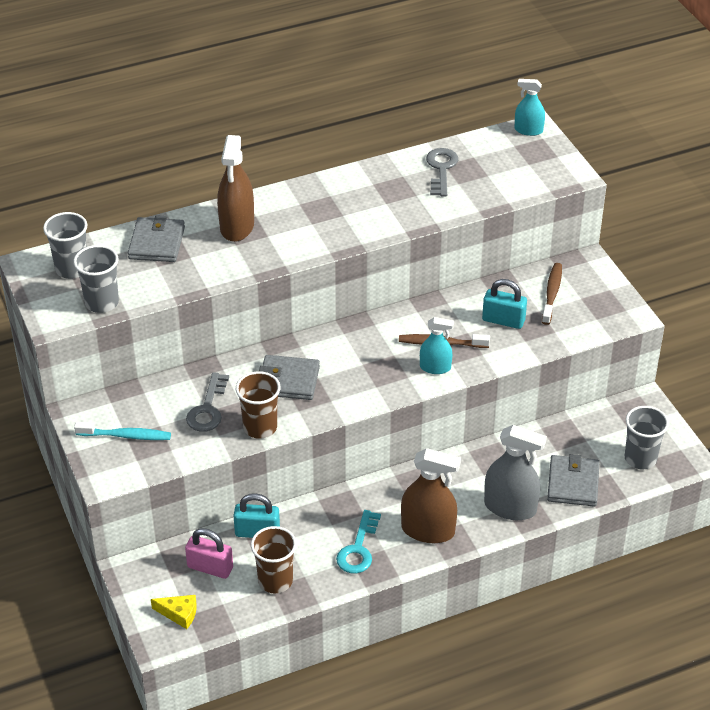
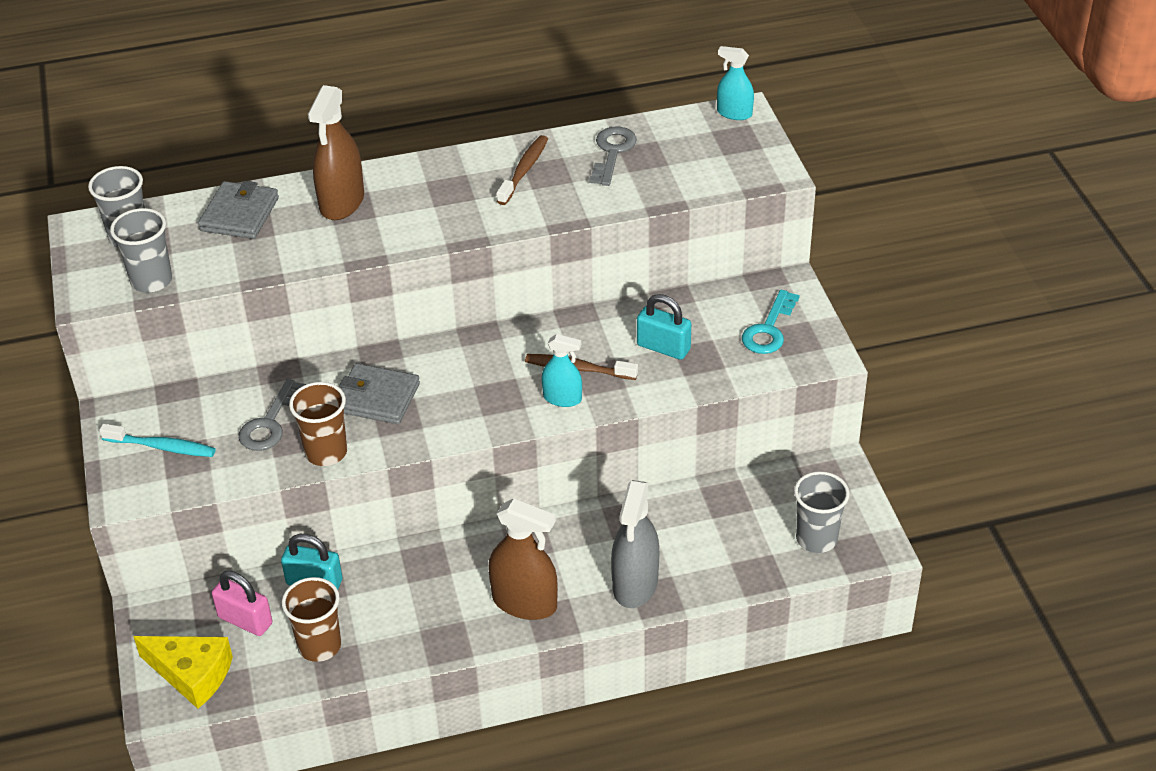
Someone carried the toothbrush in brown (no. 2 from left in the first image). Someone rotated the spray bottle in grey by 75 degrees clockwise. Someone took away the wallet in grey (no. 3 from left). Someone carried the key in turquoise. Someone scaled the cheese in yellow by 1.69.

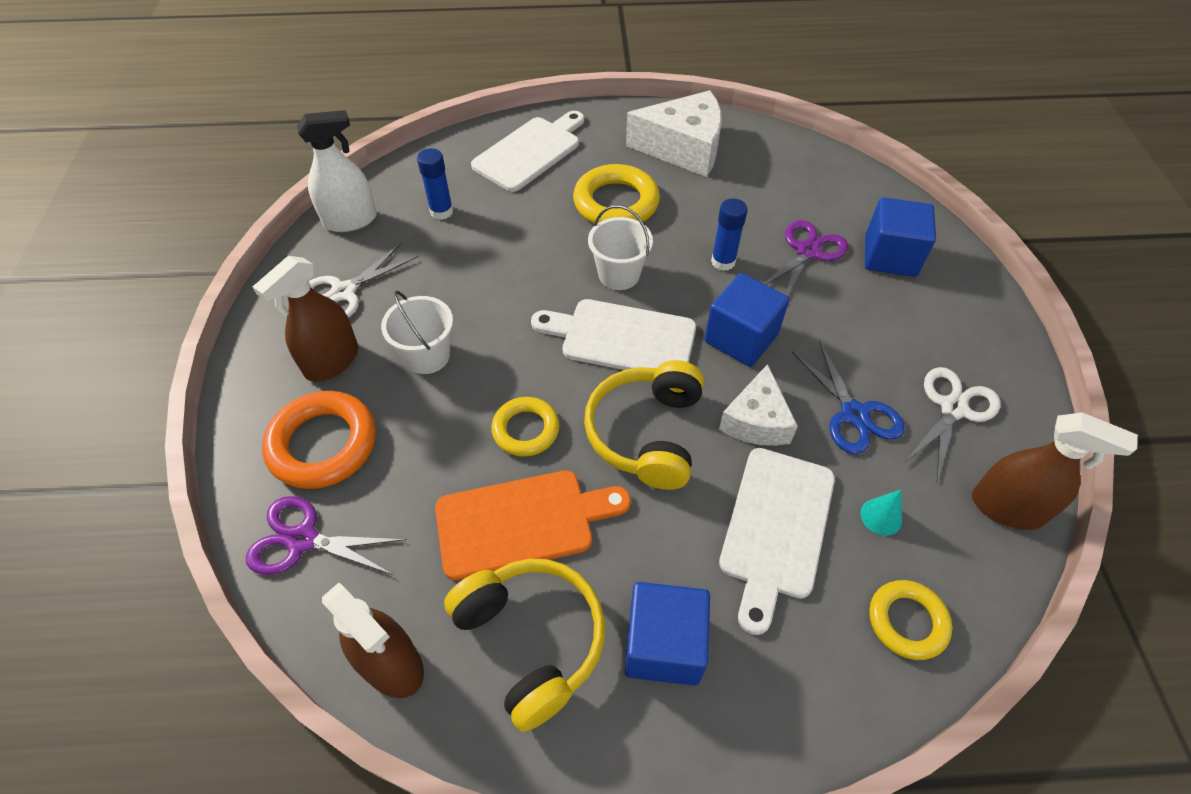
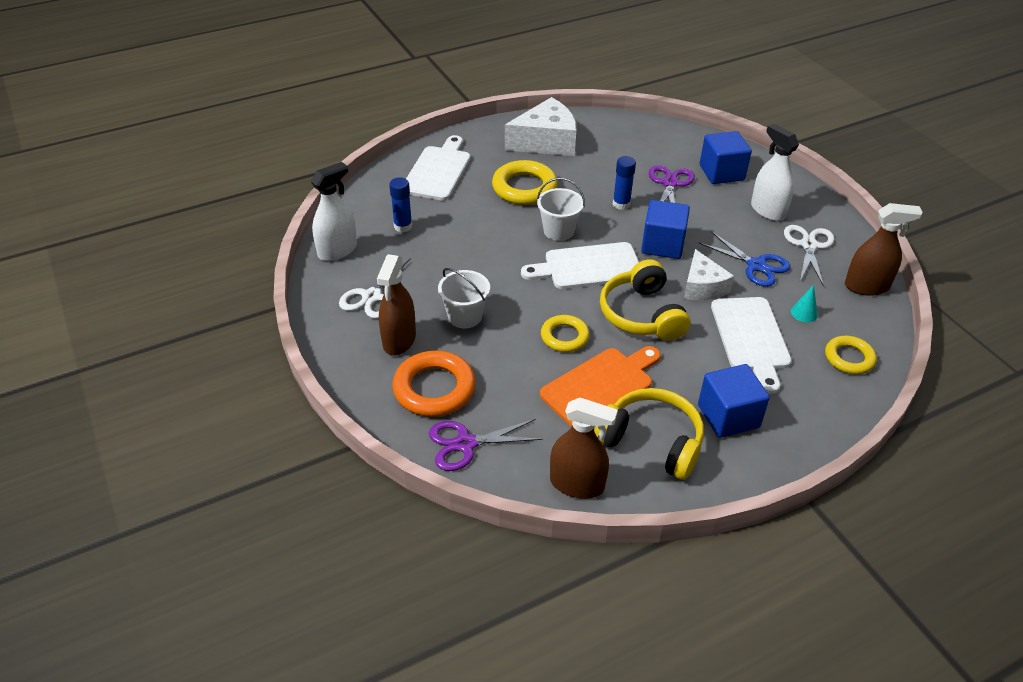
Someone put down the spray bottle in white (no. 2 from left).

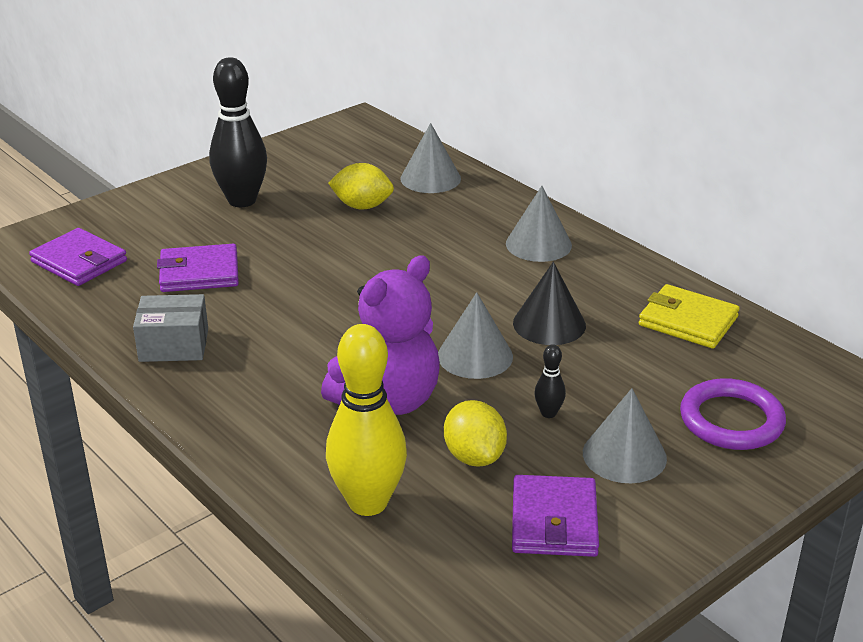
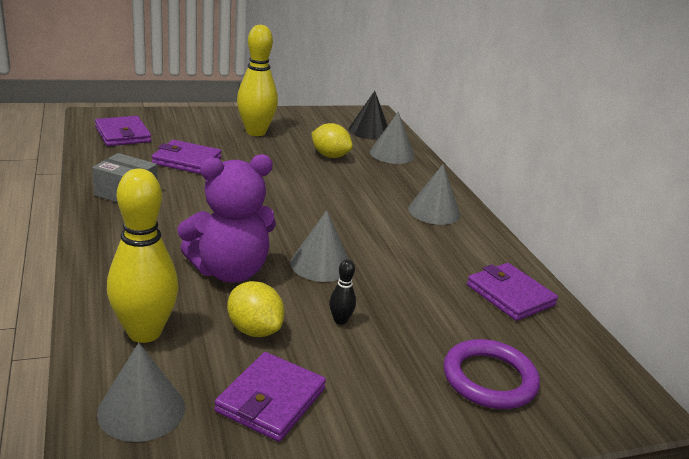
Someone repainted the bowling pin in black (no. 1 from left), which became the bowling pin in yellow (no. 2 from left). Someone carried the cone in black. Someone repainted the wallet in yellow, which became the wallet in purple (no. 4 from left). Someone carried the cone in grey (no. 4 from left in the first image). Someone rotated the lemon in yellow (no. 2 from left in the first image) by 45 degrees counterclockwise.

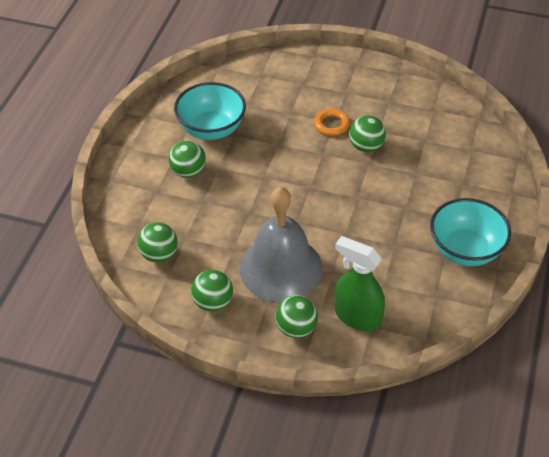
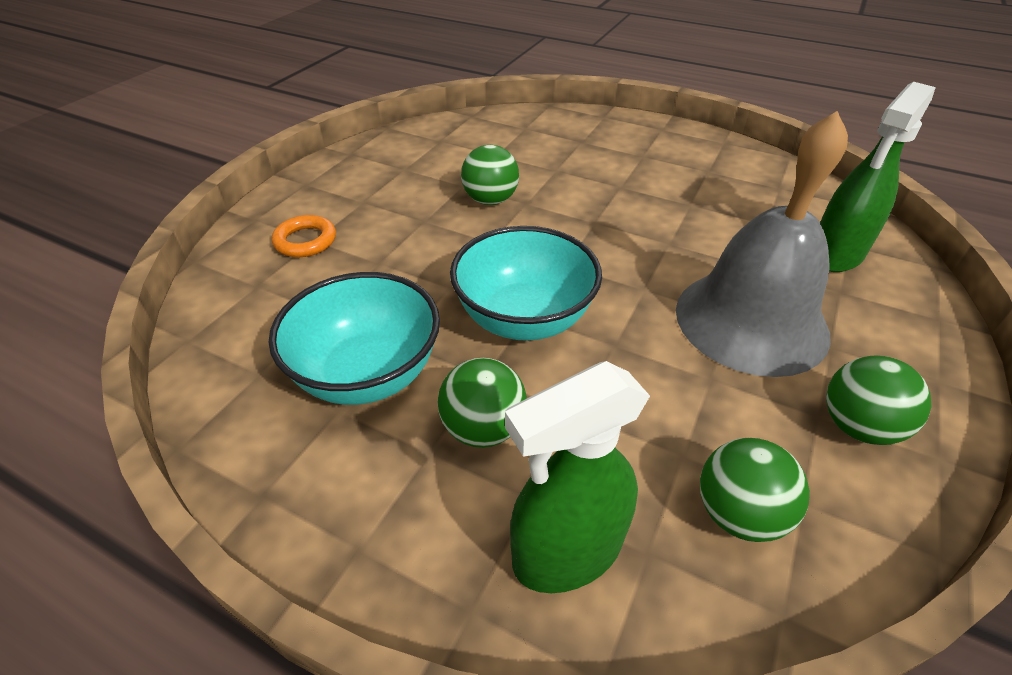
Someone carried the ring in orange. Someone carried the bowl in turquoise (no. 2 from left). Someone took away the ball in green (no. 4 from left). Someone put down the spray bottle in green (no. 1 from left).

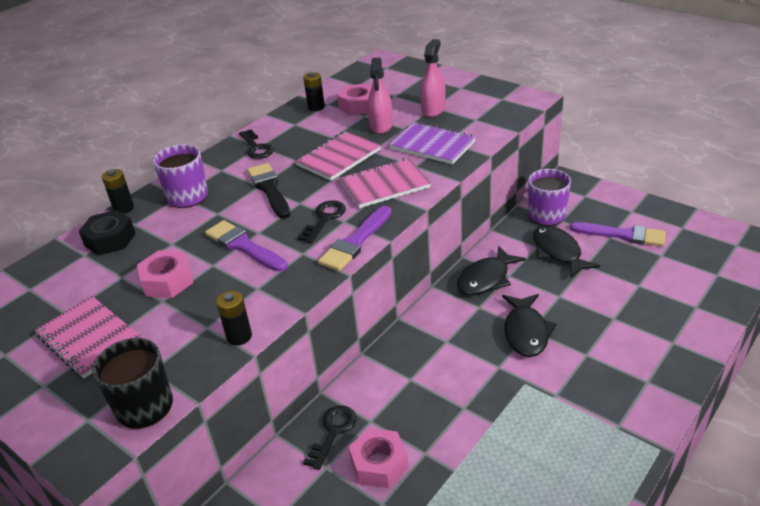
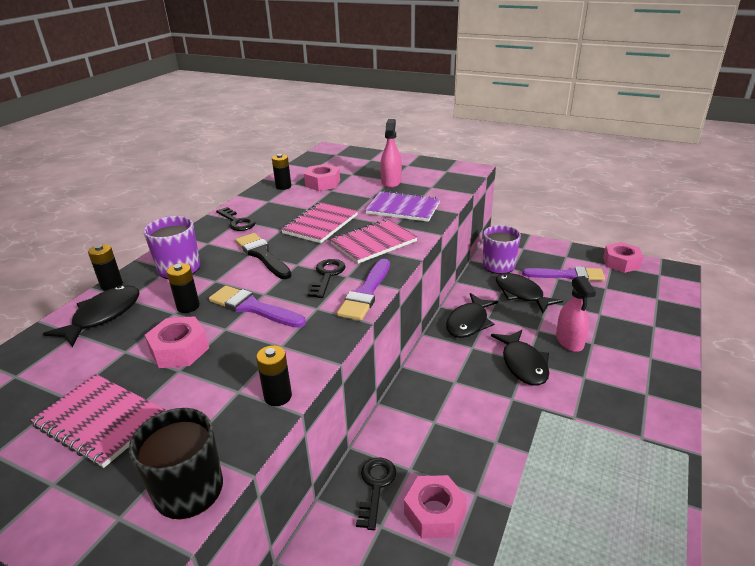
Someone carried the spray bottle in pink (no. 1 from left in the first image). Someone swapped the nut in black for the fish in black (no. 1 from left). Someone put down the nut in pink (no. 4 from left). Someone put down the battery in black (no. 2 from left).

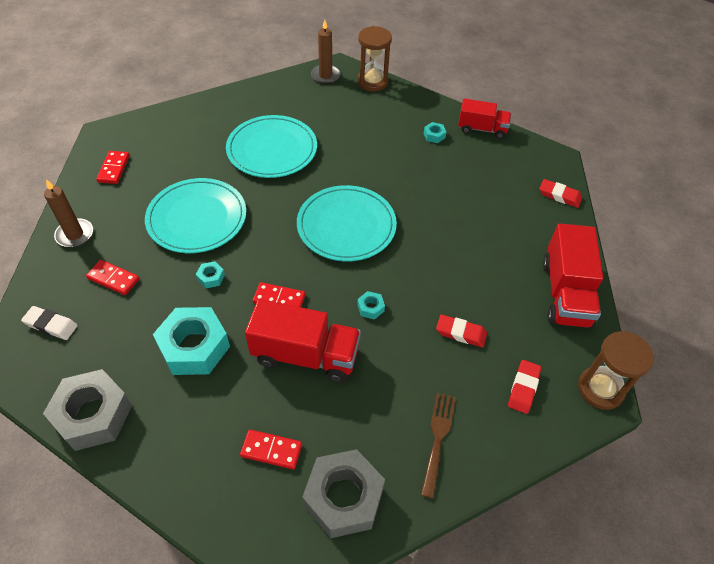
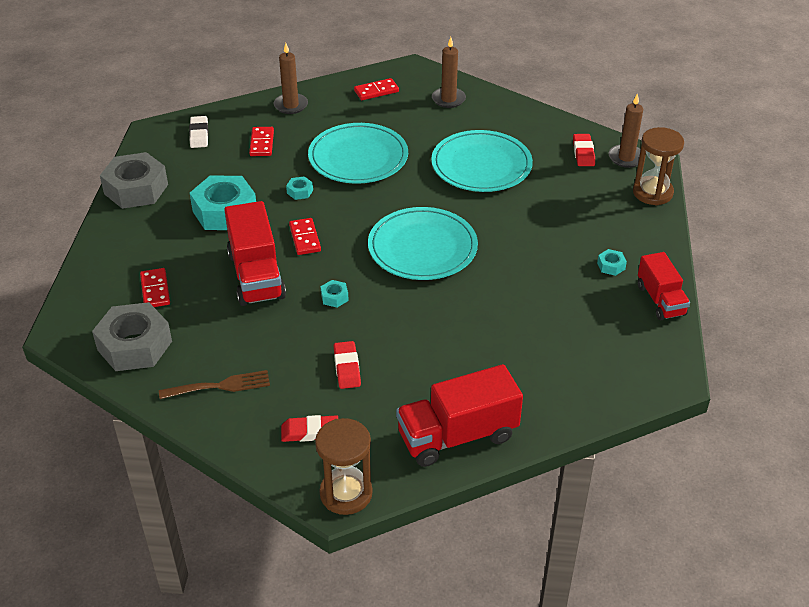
Someone carried the eraser in red (no. 3 from left). Someone put down the candle in brown (no. 2 from left).

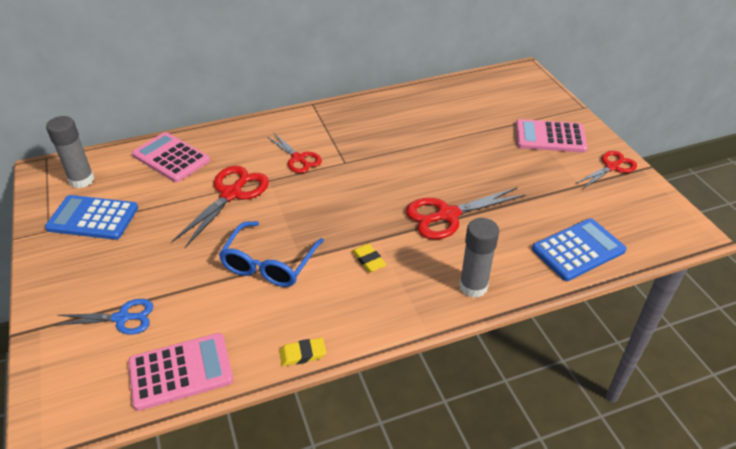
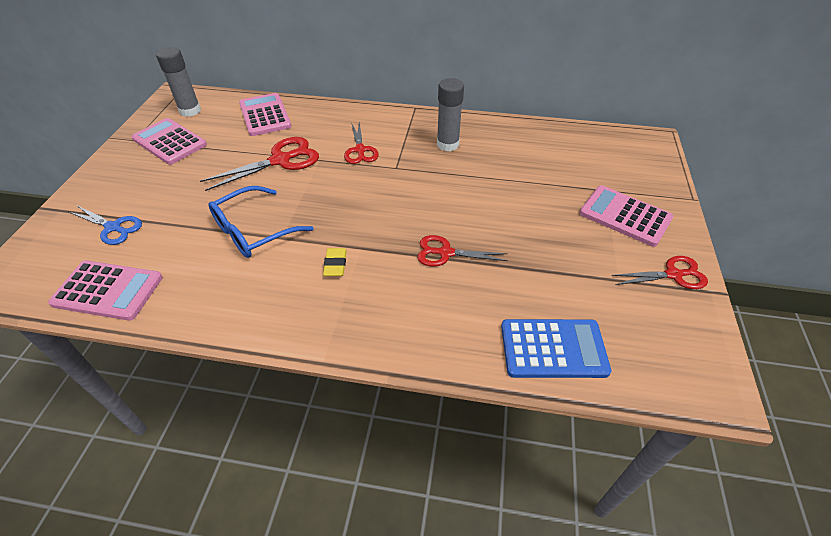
Someone scaled the scissors in red (no. 3 from left) by 0.65. Someone repainted the calculator in blue (no. 1 from left), which became the calculator in pink (no. 2 from left). Someone carried the glue stick in grey (no. 2 from left). Someone took away the eraser in yellow (no. 1 from left).

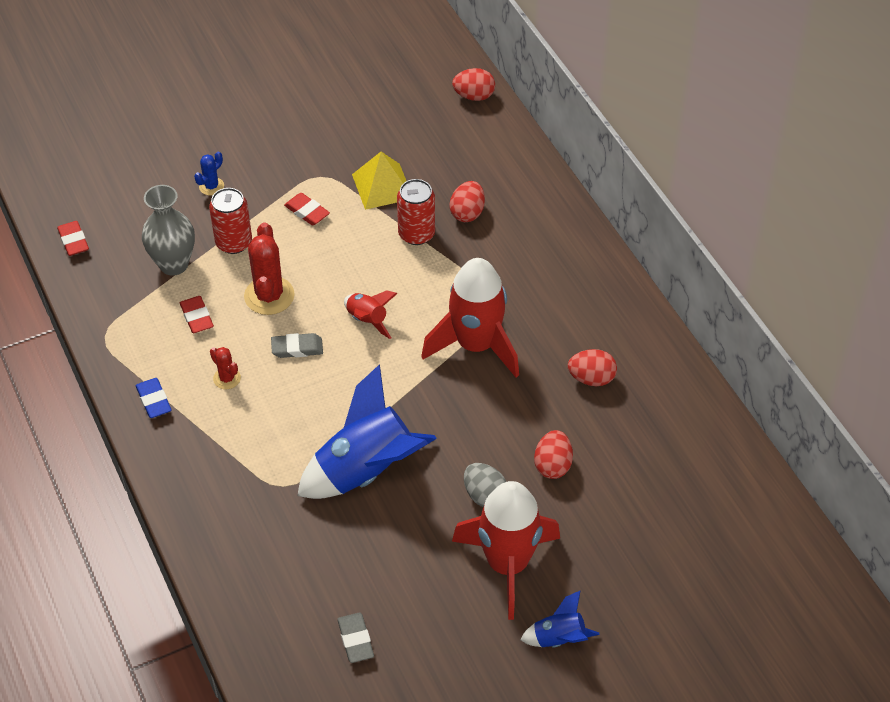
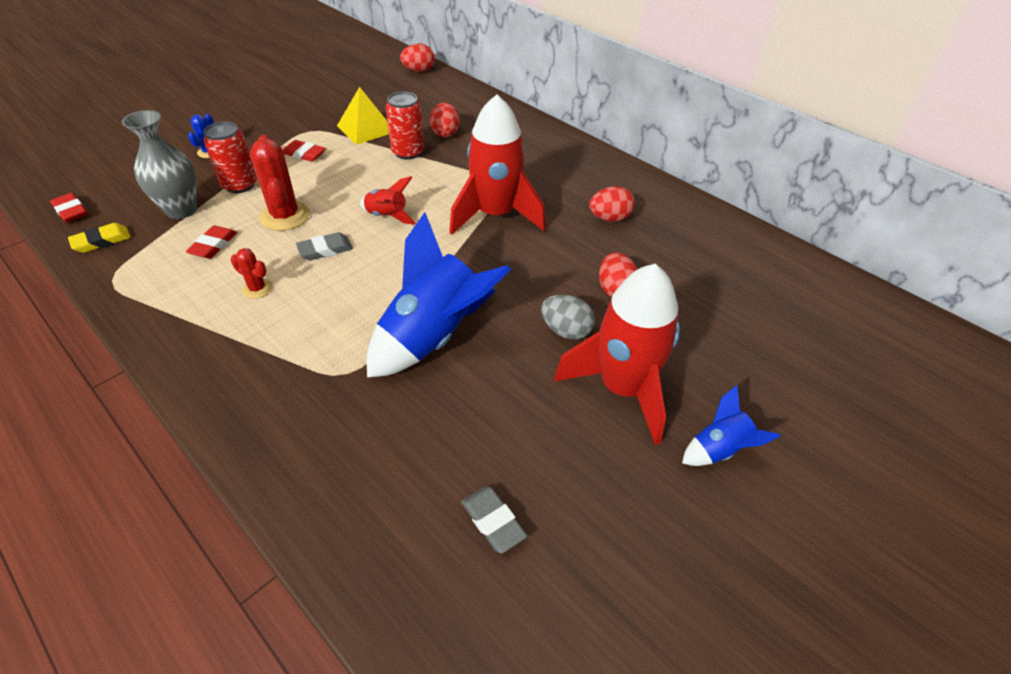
Someone rotated the eraser in red (no. 2 from left) by 60 degrees clockwise. Someone took away the eraser in blue. Someone put down the eraser in yellow.

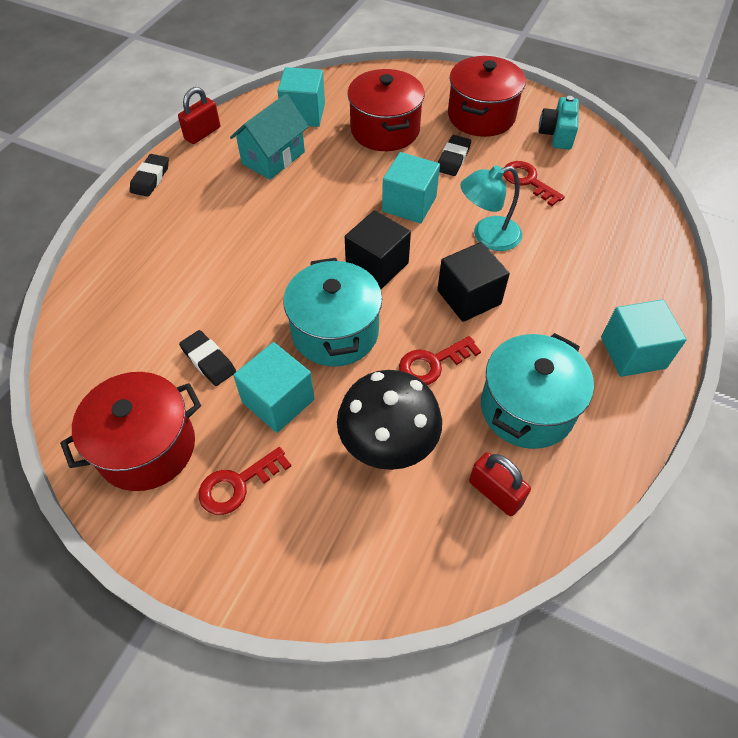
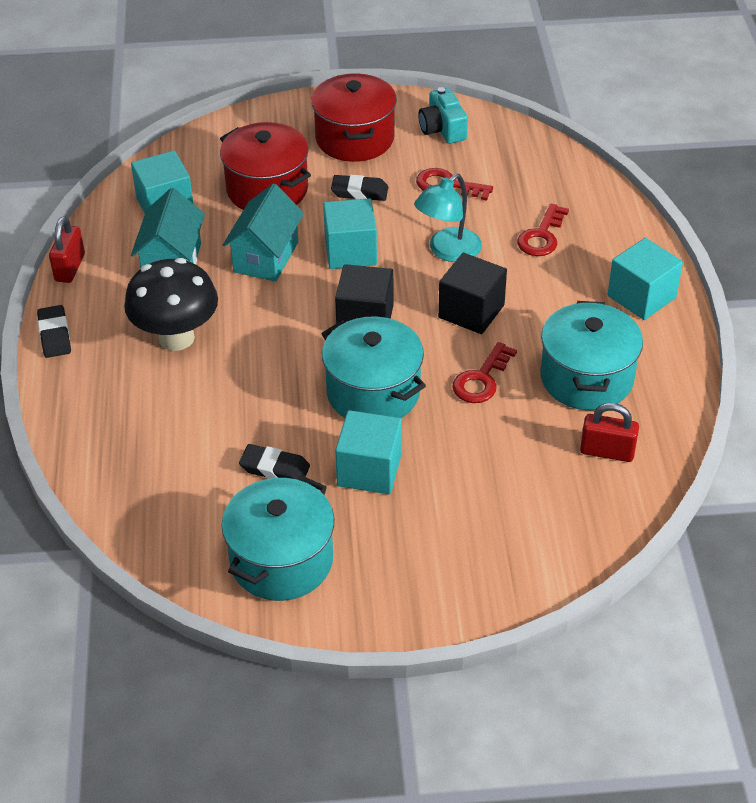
Someone rotated the eraser in black (no. 3 from left) by 75 degrees counterclockwise. Someone carried the mushroom in black. Someone repainted the pot in red (no. 1 from left), which became the pot in turquoise (no. 1 from left). Someone carried the key in red (no. 1 from left in the first image). Someone put down the house in turquoise (no. 2 from left).

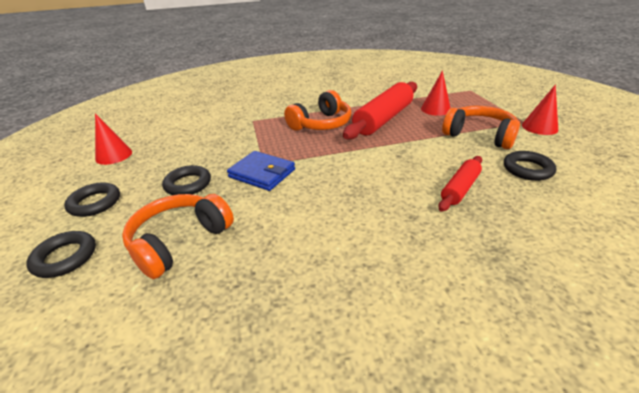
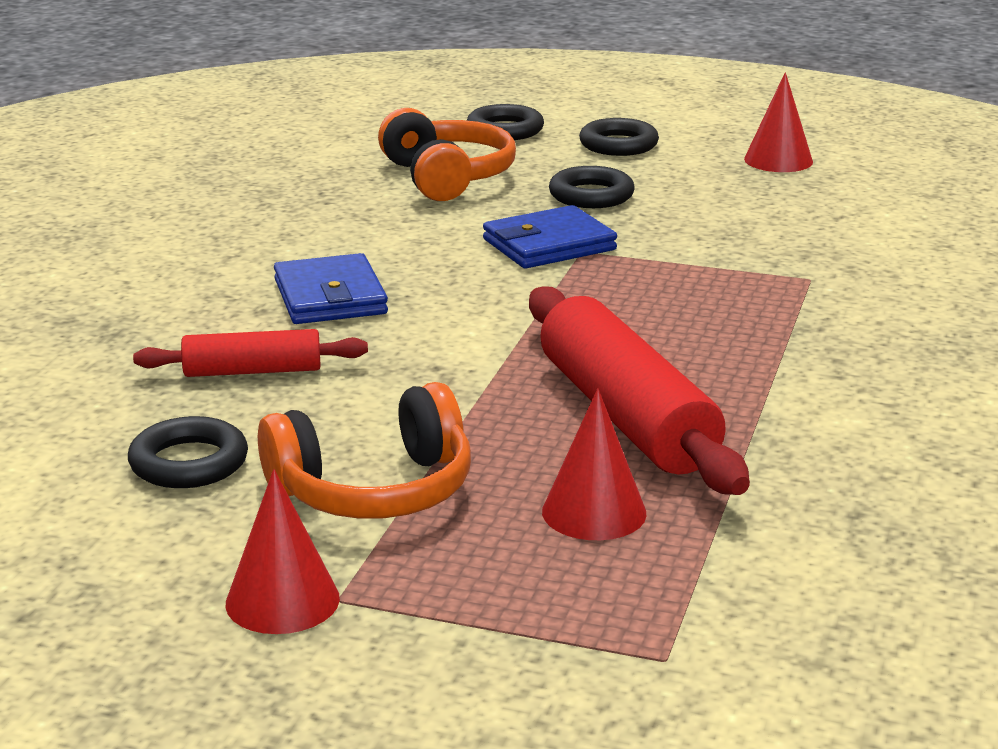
Someone took away the headphones in orange (no. 2 from left). Someone rotated the rolling pin in red (no. 2 from left in the first image) by 75 degrees counterclockwise. Someone put down the wallet in blue (no. 1 from left).

